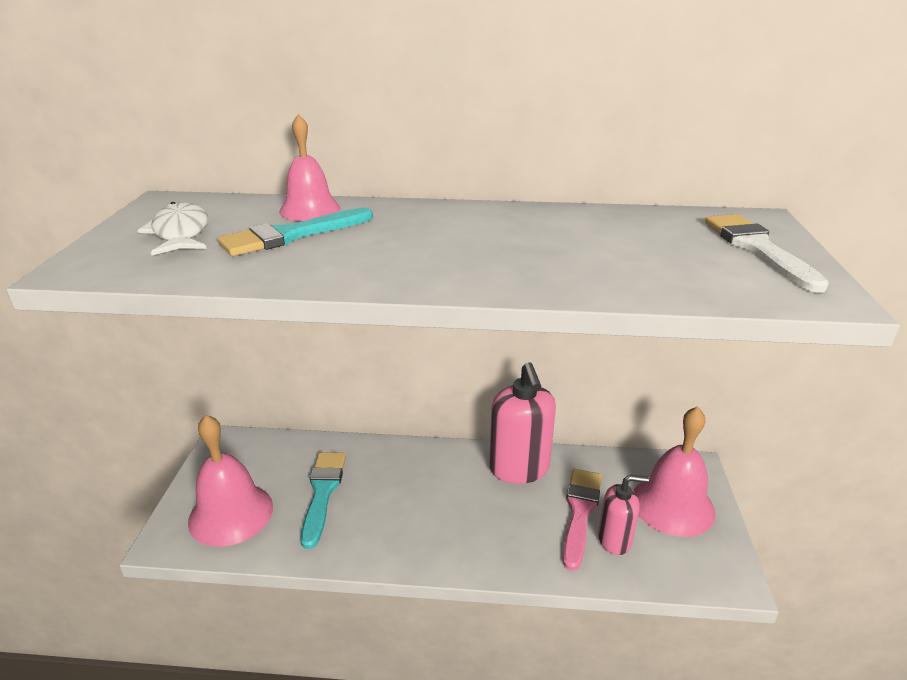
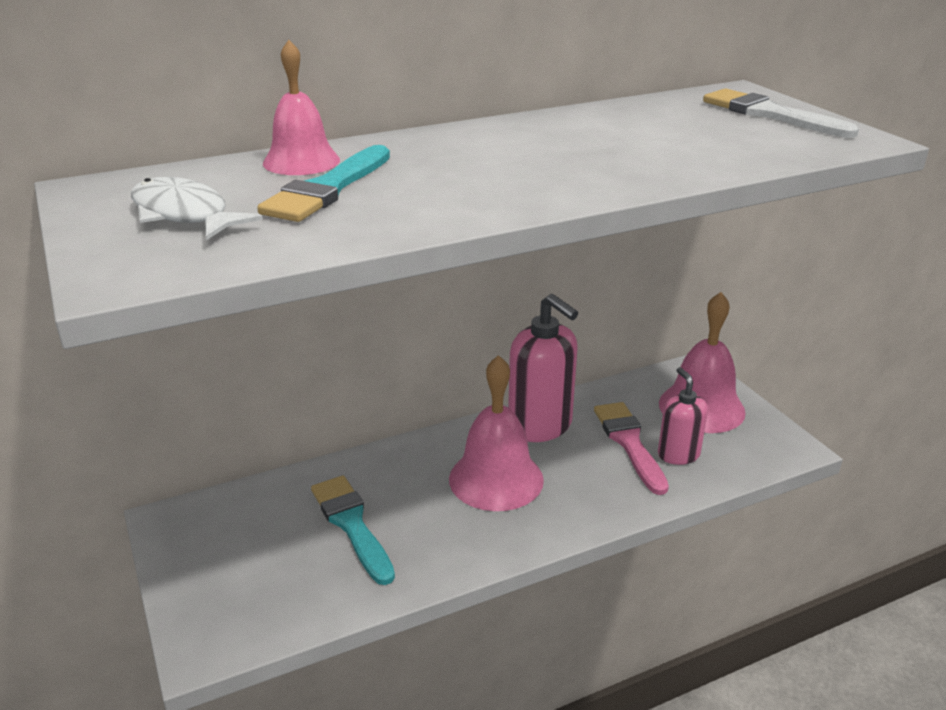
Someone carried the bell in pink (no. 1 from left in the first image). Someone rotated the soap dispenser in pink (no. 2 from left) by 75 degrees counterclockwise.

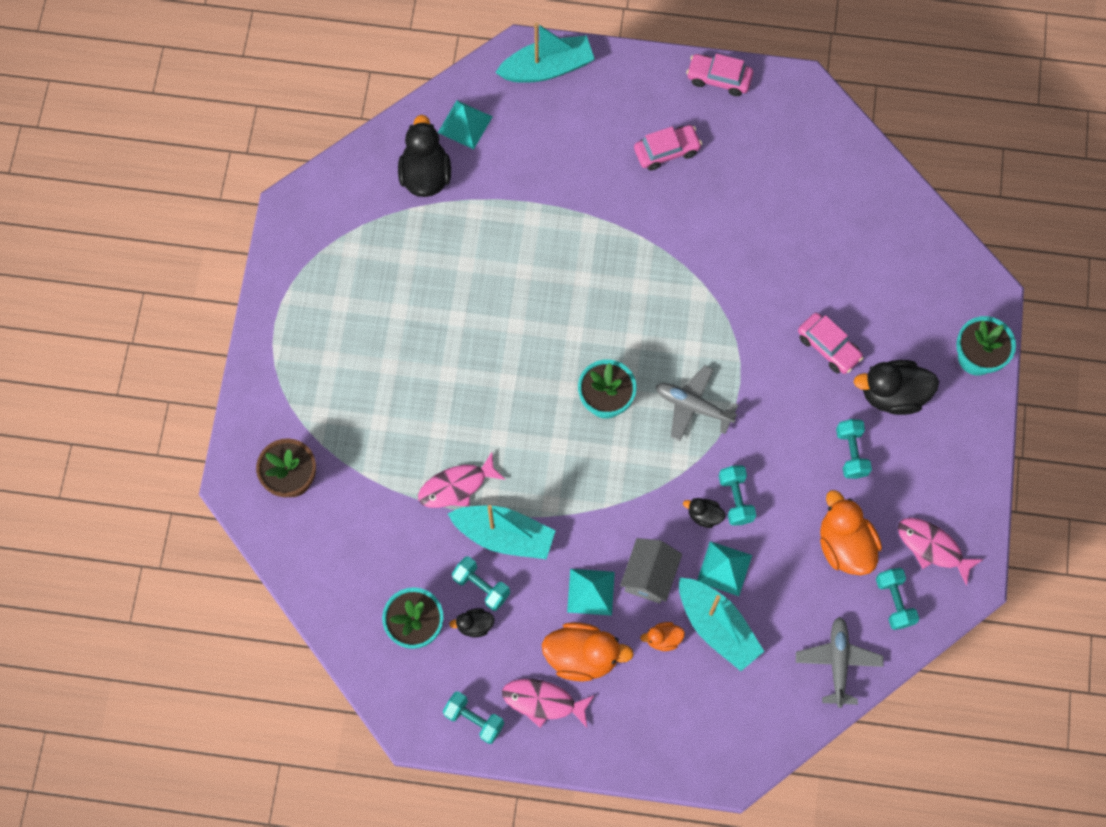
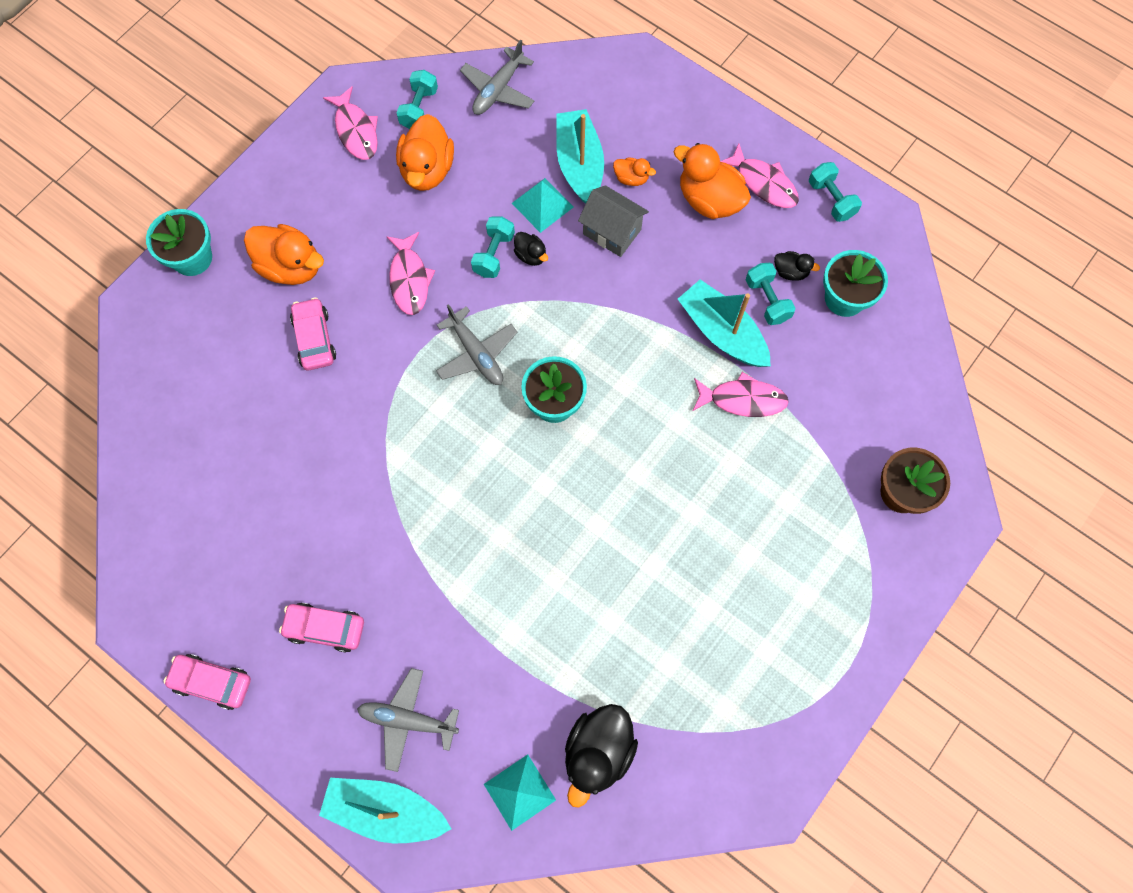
Someone rotated the car in pink (no. 2 from left in the first image) by 150 degrees clockwise. Someone repainted the duck in black (no. 4 from left), which became the duck in orange (no. 1 from left). Someone took away the dumbbell in turquoise (no. 4 from left). Someone rotated the house in grey by 75 degrees clockwise. Someone took away the pyramid in turquoise (no. 2 from left). Someone put down the fish in pink (no. 2 from left). Someone put down the plane in grey (no. 1 from left).

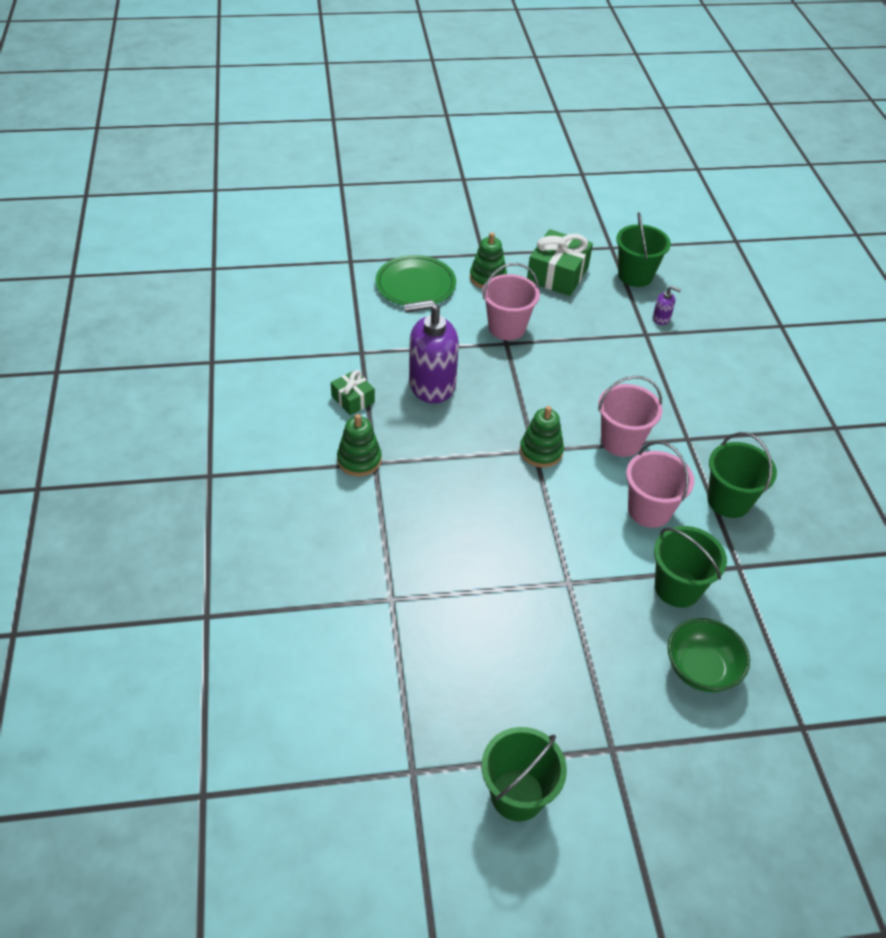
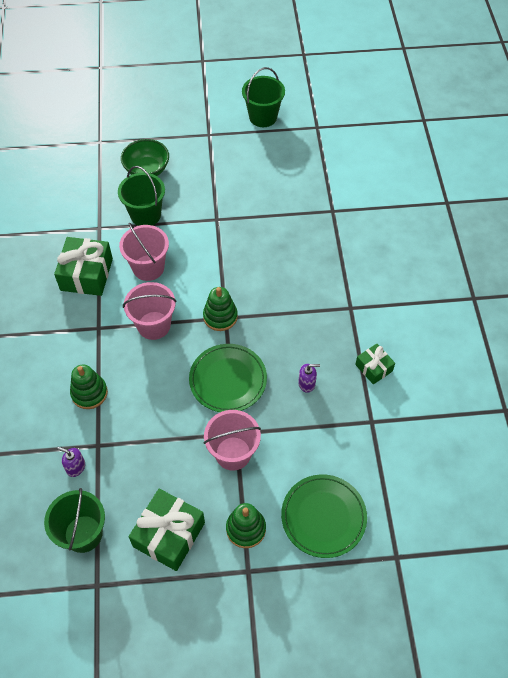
Someone scaled the soap dispenser in purple (no. 1 from left in the first image) by 0.42. Someone carried the stacking toy in green (no. 1 from left). Someone swapped the bucket in green (no. 4 from left) for the gift in green (no. 1 from left). Someone put down the plate in green (no. 1 from left).

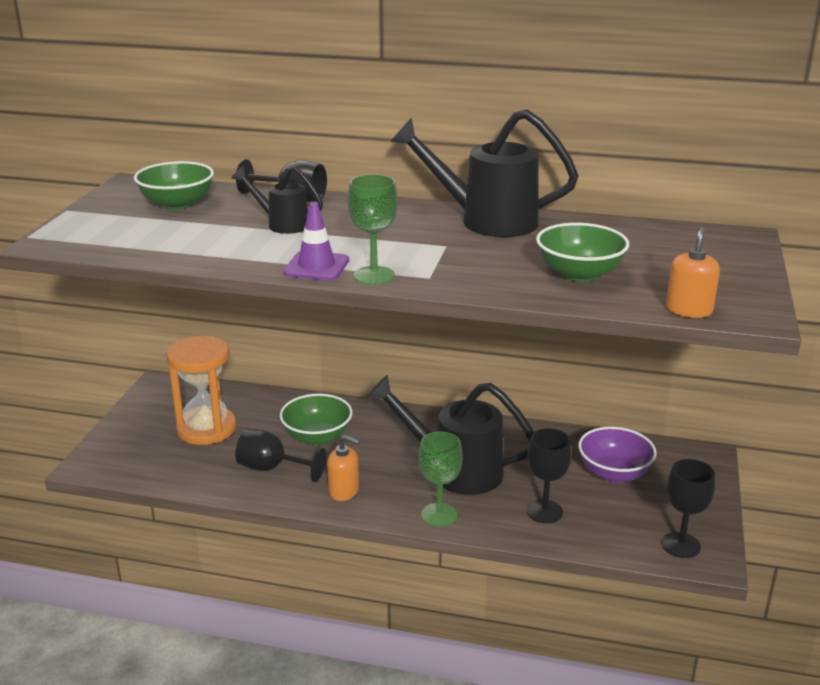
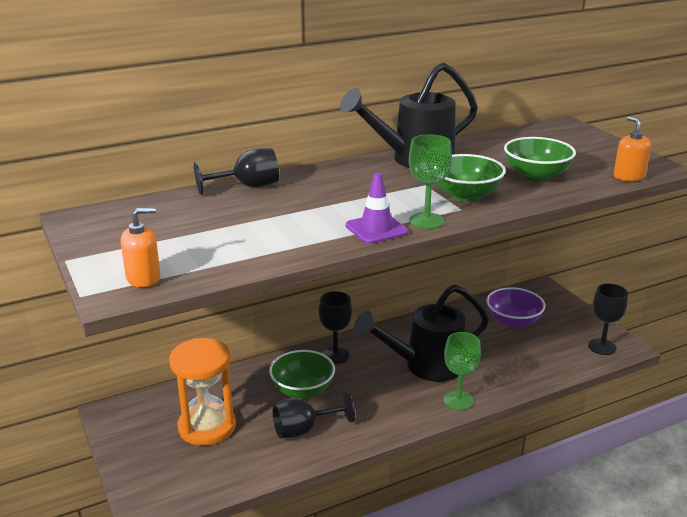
Someone carried the bowl in green (no. 1 from left in the first image). Someone took away the watering can in black (no. 1 from left). Someone carried the goblet in black (no. 3 from left). Someone carried the soap dispenser in orange (no. 1 from left).

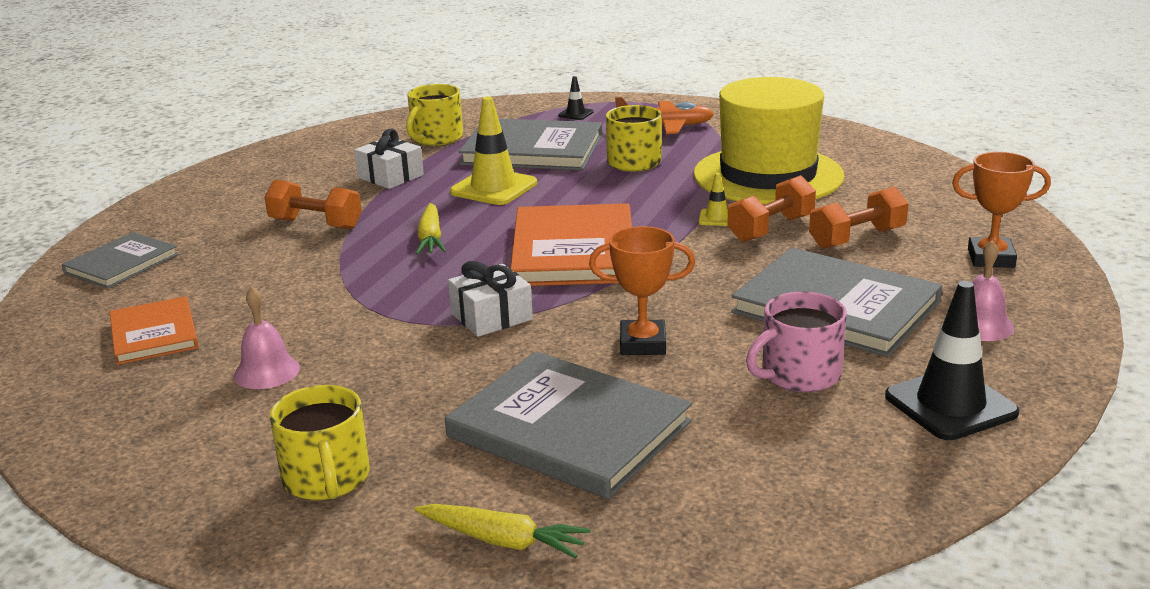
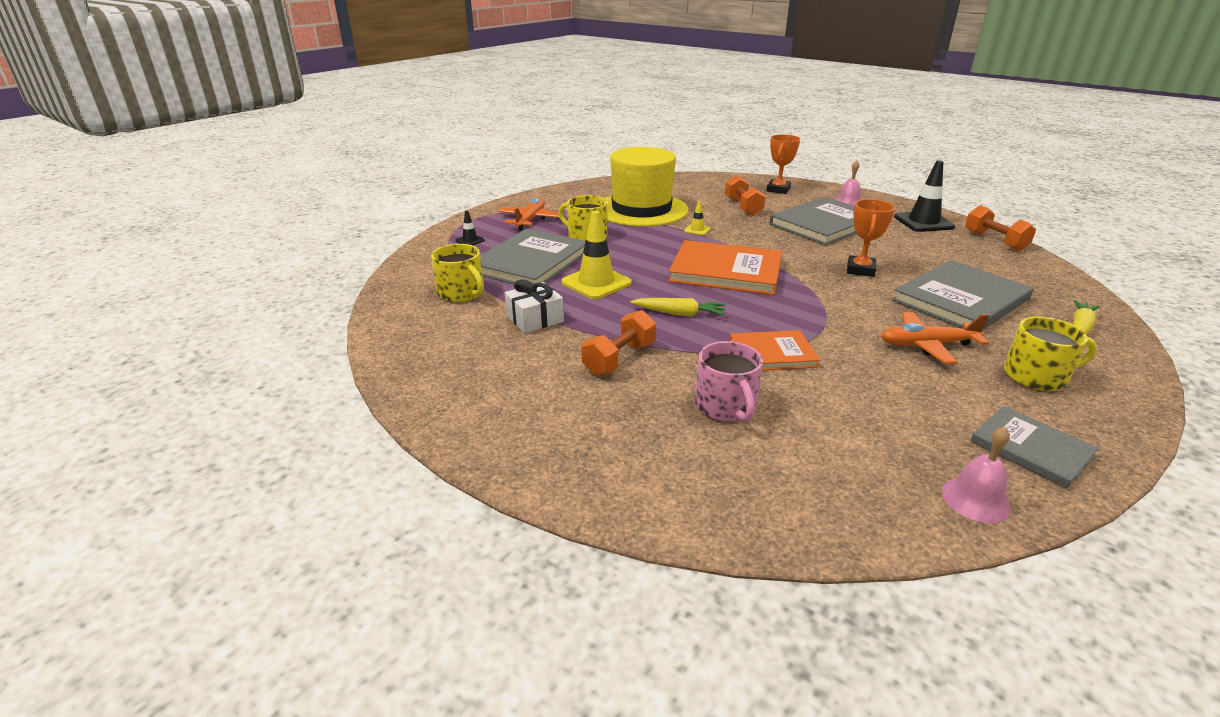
Someone carried the dumbbell in orange (no. 2 from left in the first image). Someone carried the book in grey (no. 1 from left in the first image). Someone took away the gift in white (no. 2 from left). Someone carried the bell in pink (no. 1 from left in the first image). Someone carried the mug in pink. Someone carried the book in orange (no. 1 from left in the first image). Someone put down the plane in orange (no. 2 from left).

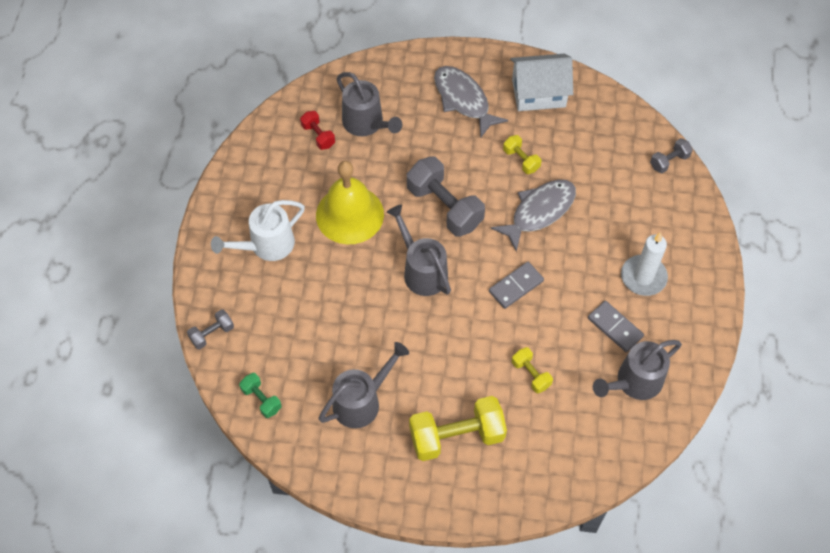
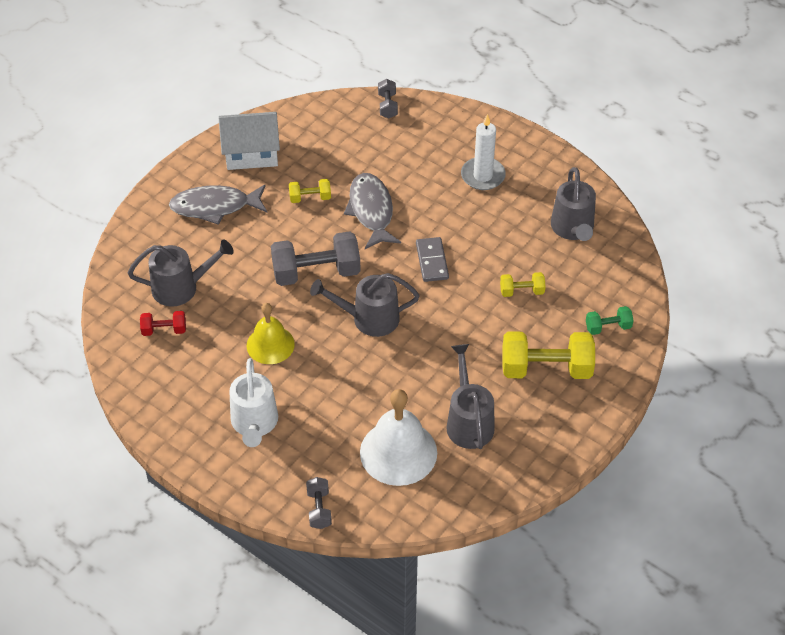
Someone rotated the house in white by 60 degrees clockwise. Someone scaled the bell in yellow by 0.65. Someone took away the domino in grey (no. 2 from left). Someone carried the dumbbell in green. Someone rotated the dumbbell in yellow (no. 1 from left in the first image) by 75 degrees clockwise. Someone put down the bell in white.

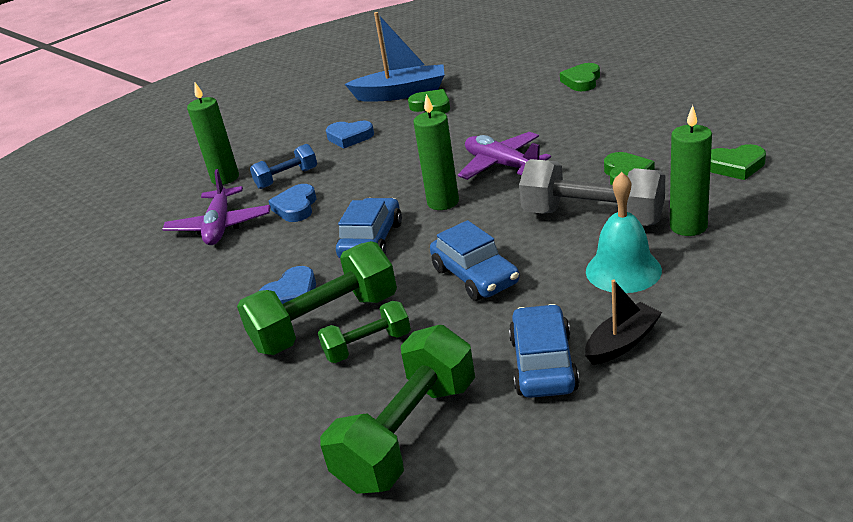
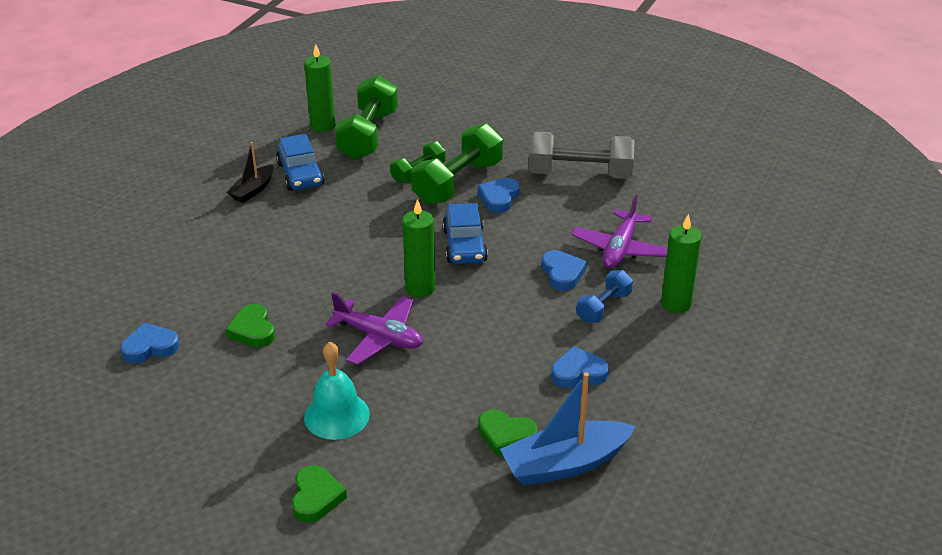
Someone carried the candle in green (no. 3 from left in the first image). Someone repainted the heart in green (no. 4 from left), which became the heart in blue (no. 1 from left). Someone carried the dumbbell in grey. Someone rotated the plane in purple (no. 1 from left in the first image) by 135 degrees counterclockwise. Someone carried the bell in turquoise. Someone took away the car in blue (no. 2 from left).

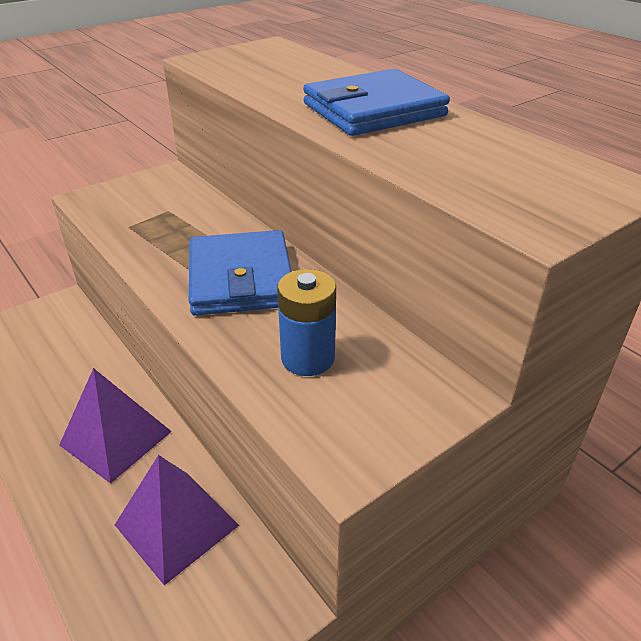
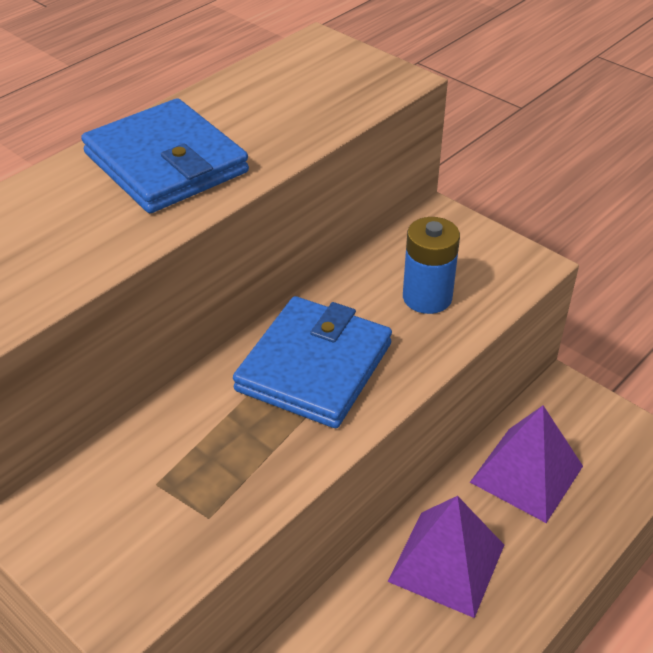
Someone rotated the wallet in blue (no. 1 from left in the first image) by 45 degrees counterclockwise.

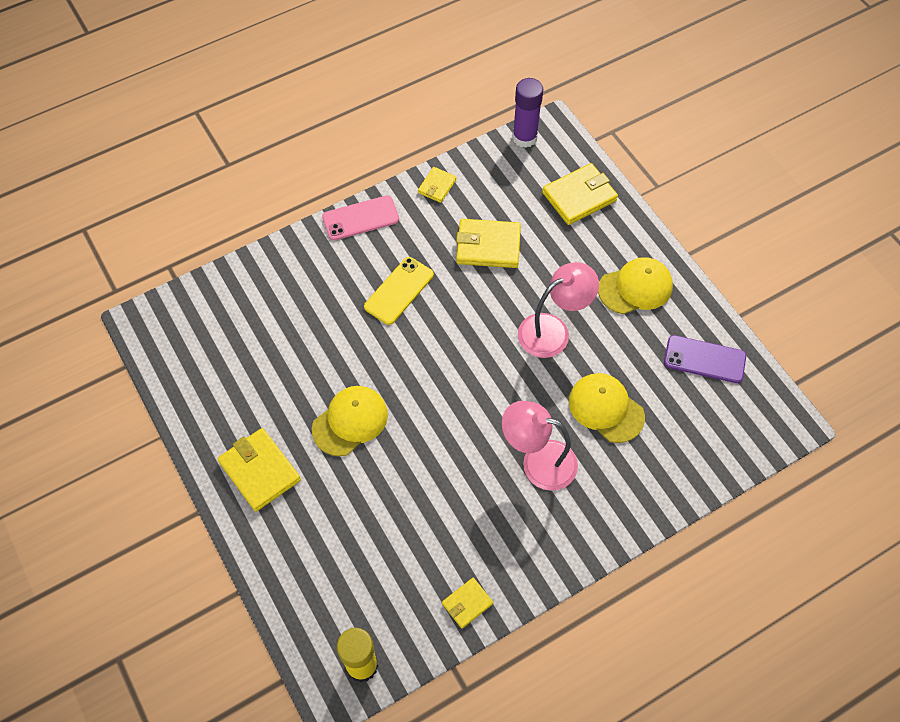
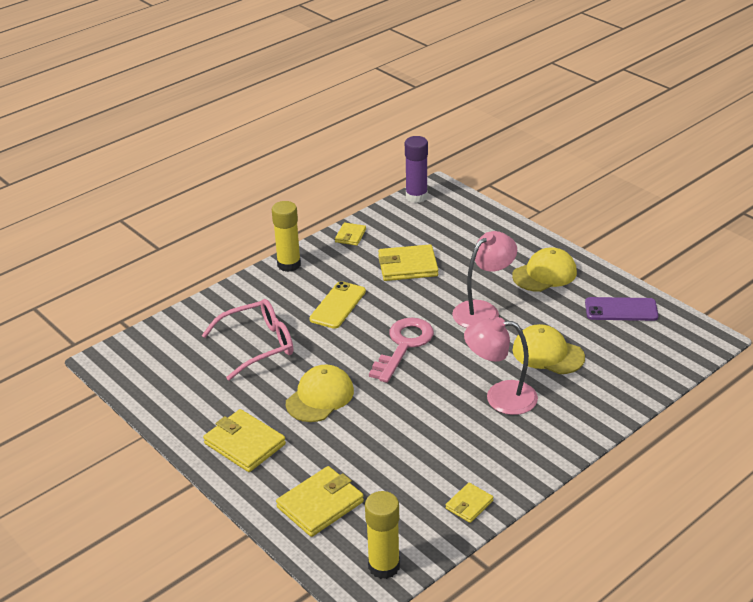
Someone carried the wallet in yellow (no. 5 from left in the first image). Someone swapped the phone in pink for the glue stick in yellow (no. 1 from left). Someone put down the glasses in pink. Someone put down the key in pink.

